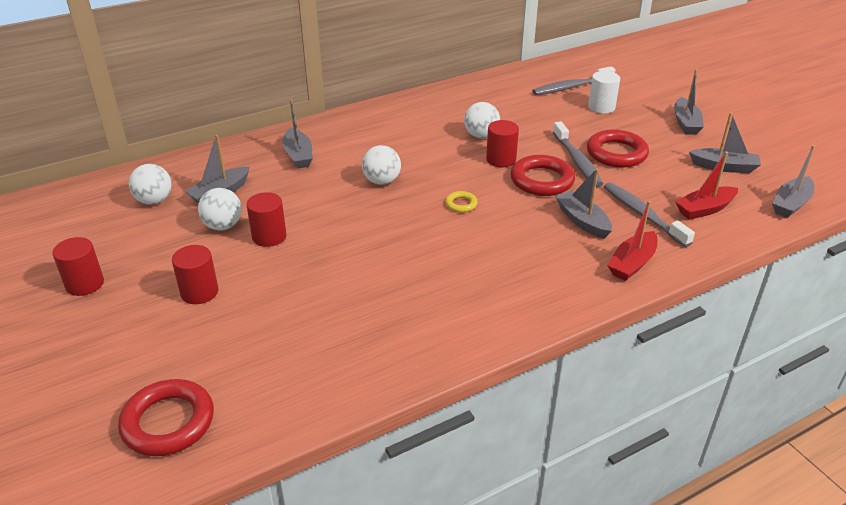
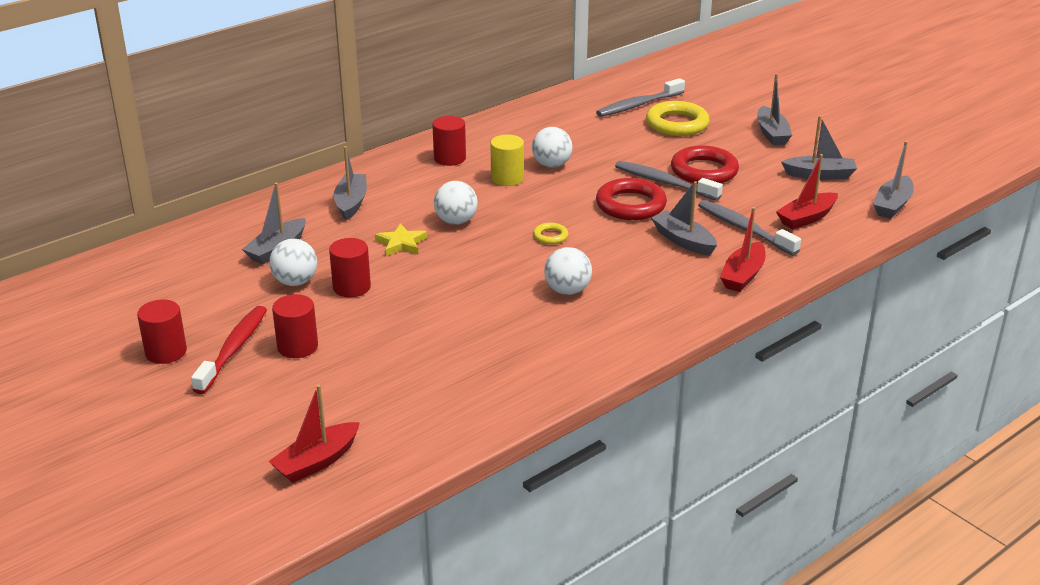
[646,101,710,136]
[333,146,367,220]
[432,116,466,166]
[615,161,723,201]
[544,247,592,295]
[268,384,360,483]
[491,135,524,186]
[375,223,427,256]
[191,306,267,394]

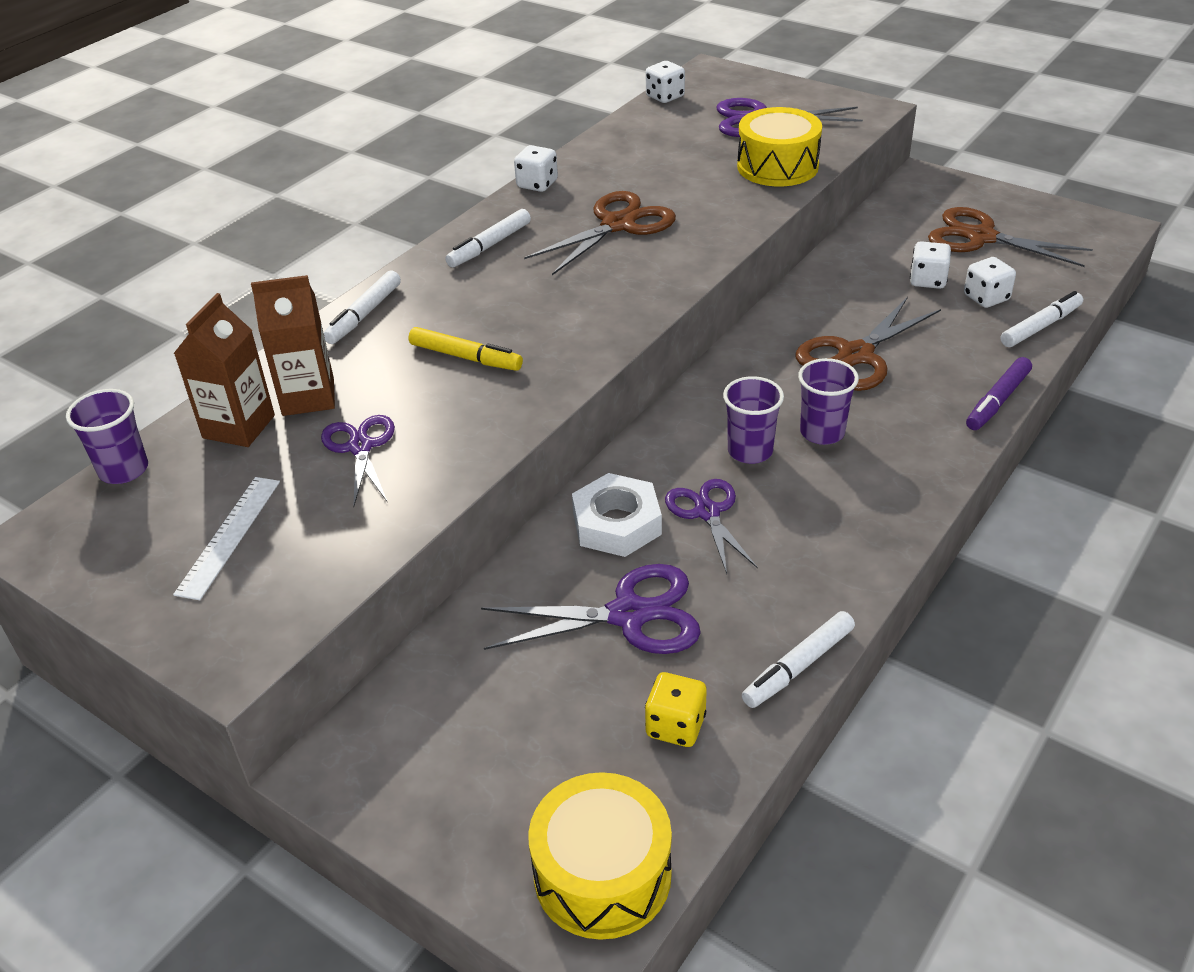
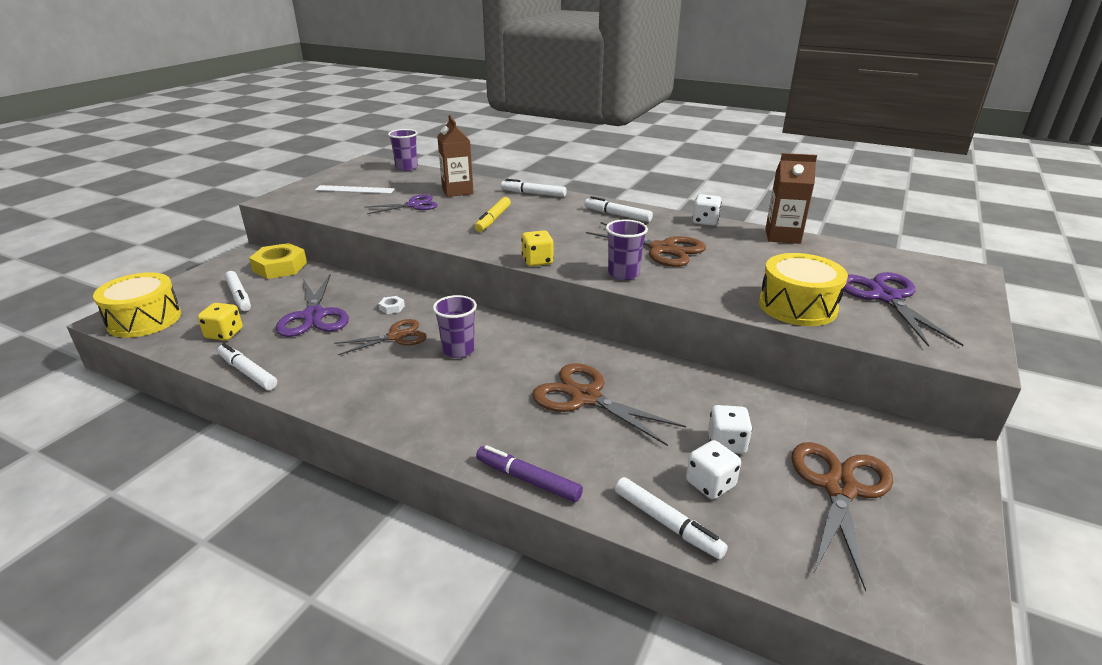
[646,61,685,103] (first image)
[765,153,817,244]
[606,220,648,280]
[378,296,405,314]
[334,319,427,355]
[521,230,554,266]
[249,243,307,279]
[225,271,251,311]

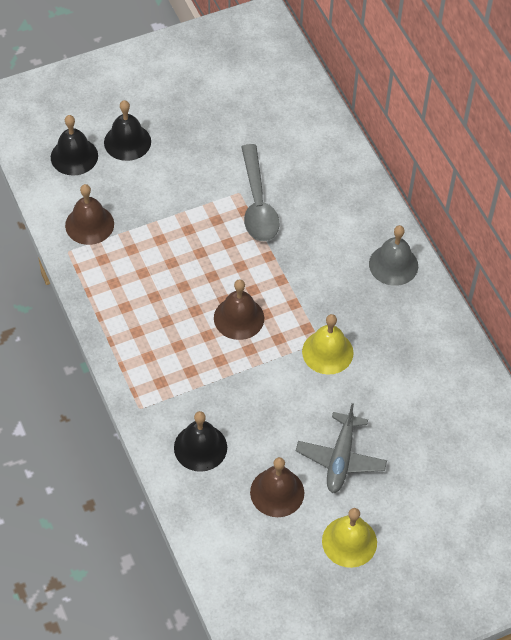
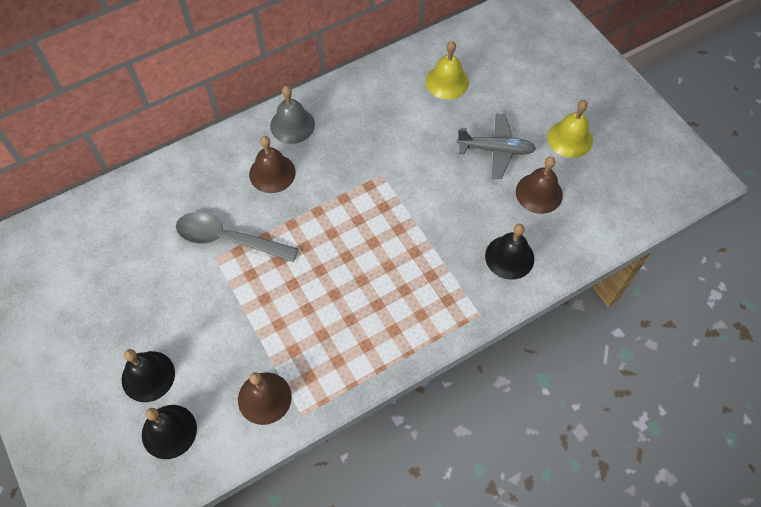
[176,212,298,262]
[249,136,296,193]
[426,41,469,99]

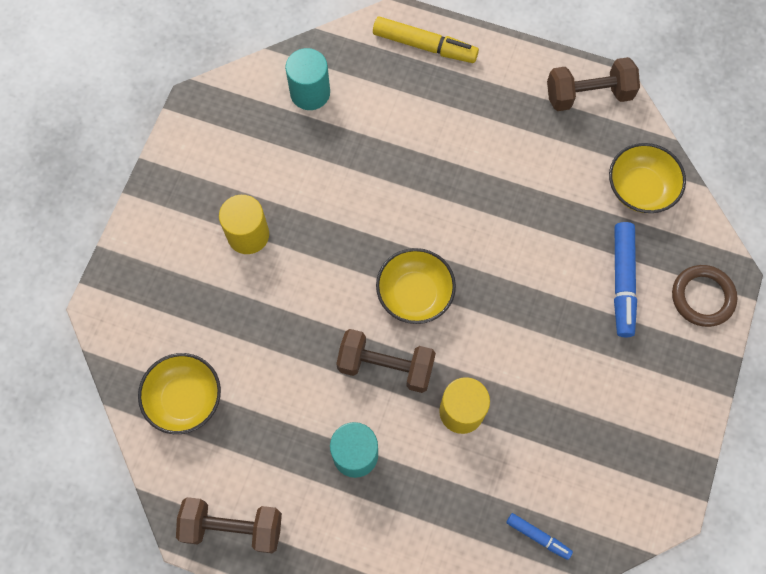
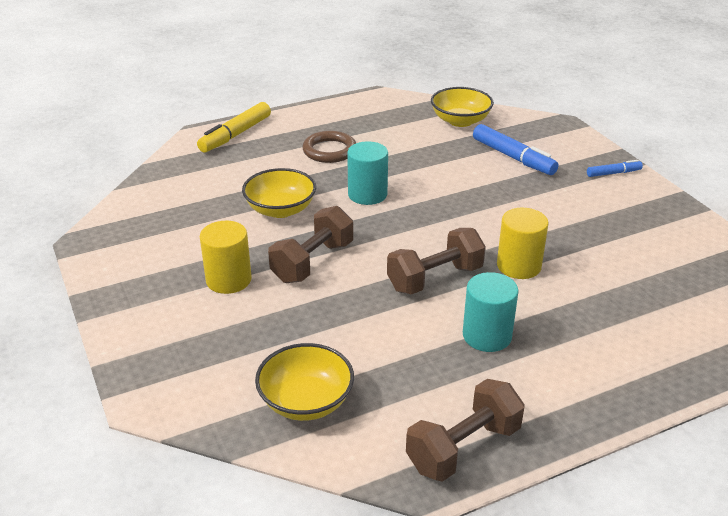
[197,102,271,153]
[347,141,388,205]
[268,206,353,283]
[242,168,316,218]
[302,131,356,163]
[587,160,643,177]

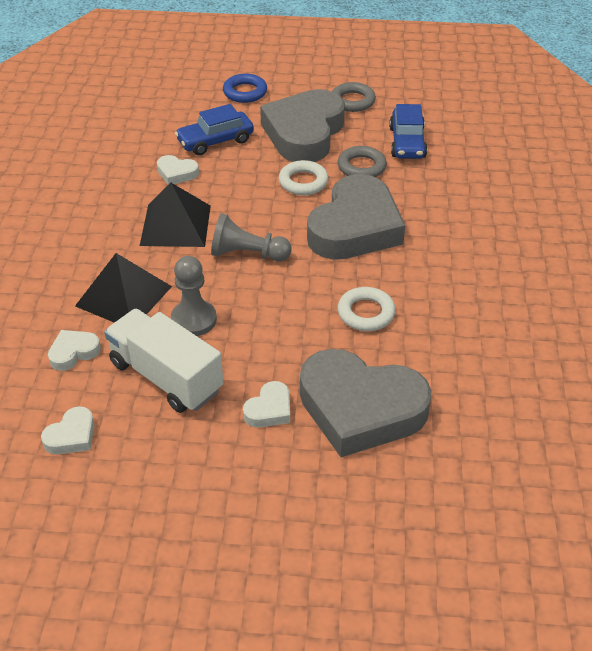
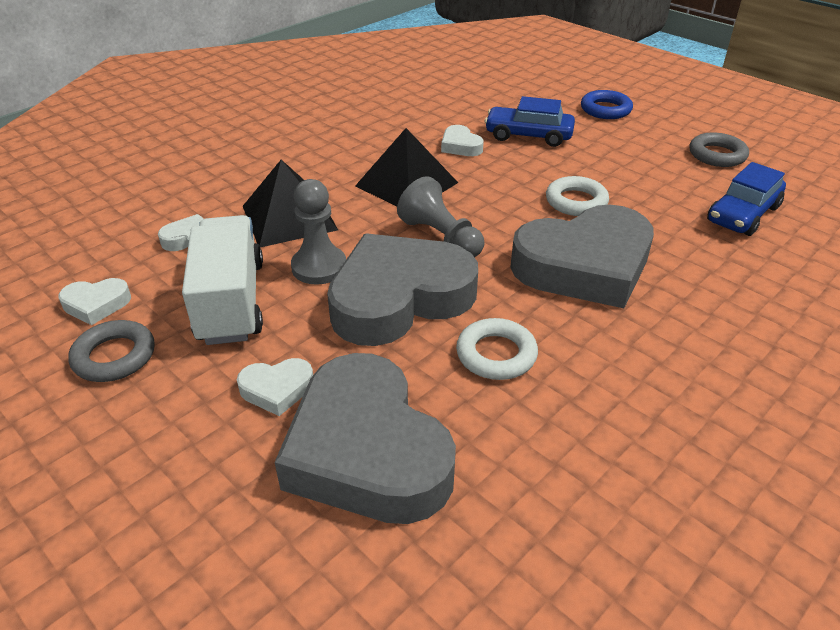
[327,233,478,346]
[68,320,155,382]

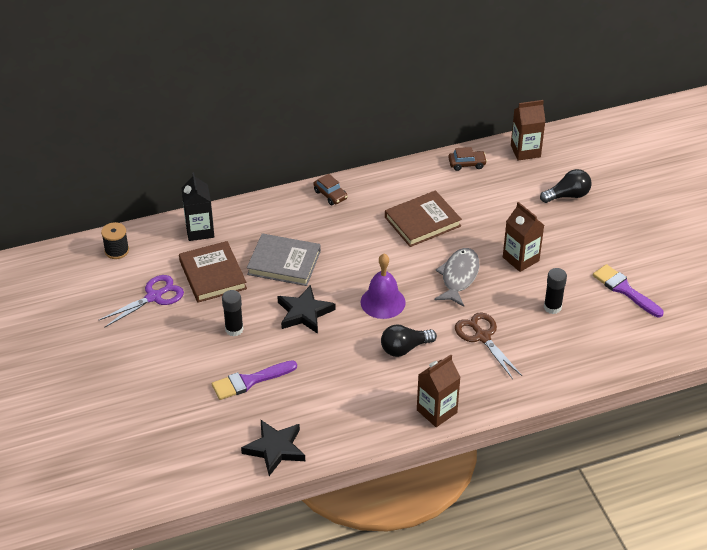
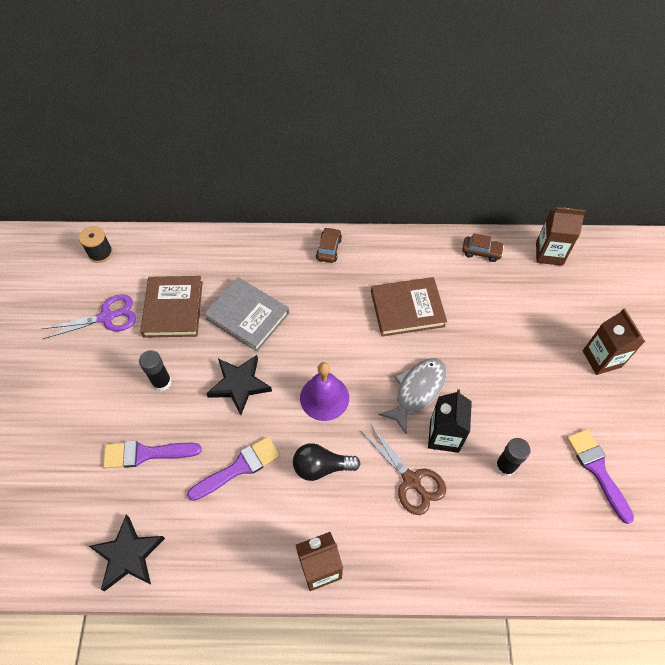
[540,169,592,203] (first image)
[428,389,472,453]
[316,227,342,263]
[583,308,645,375]
[361,424,446,515]
[187,437,280,501]

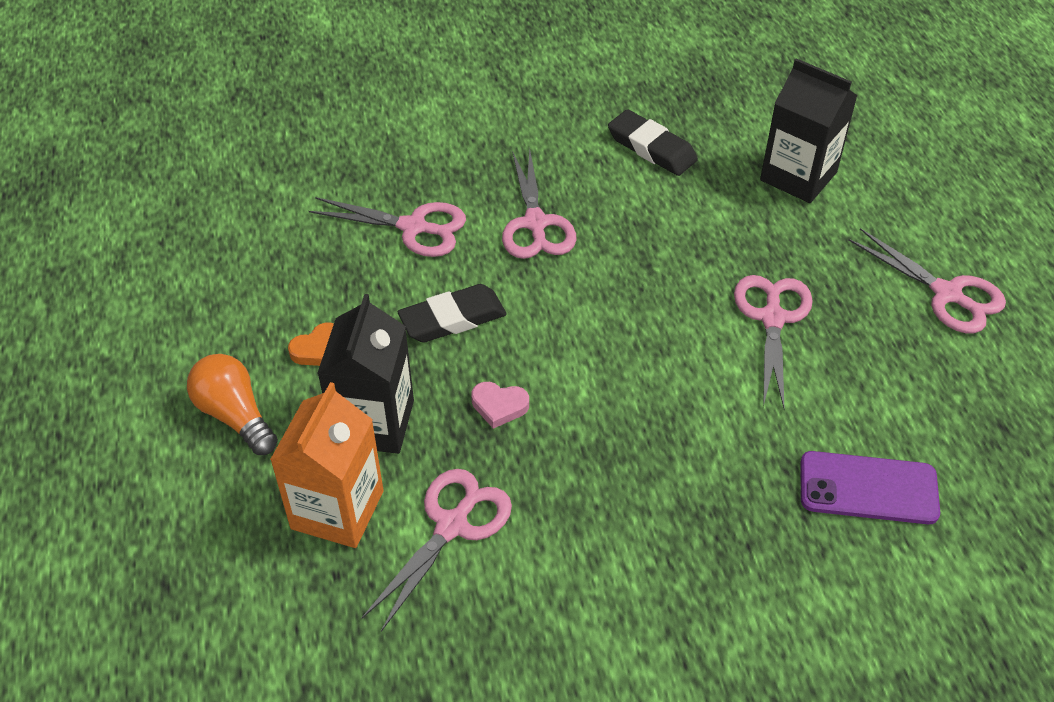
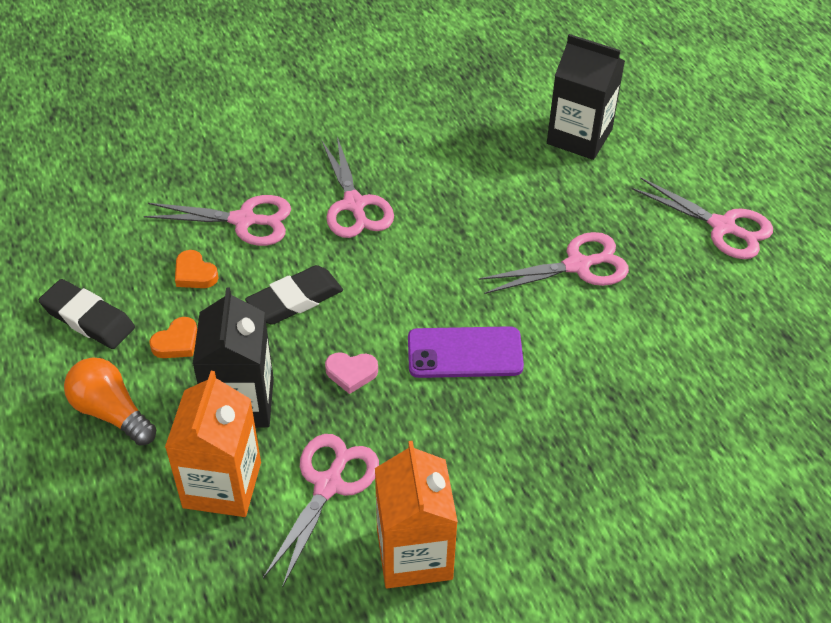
[39,279,135,349]
[478,232,629,294]
[408,326,524,378]
[175,250,219,288]
[375,441,458,589]

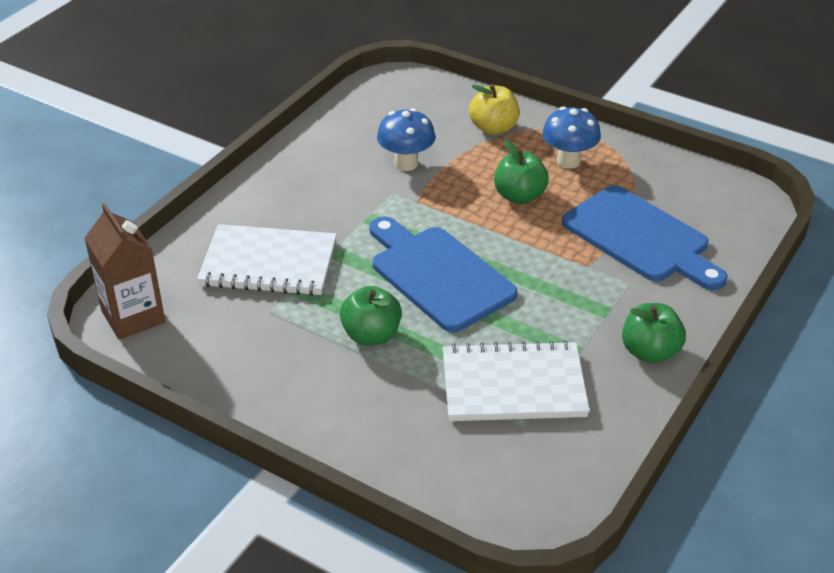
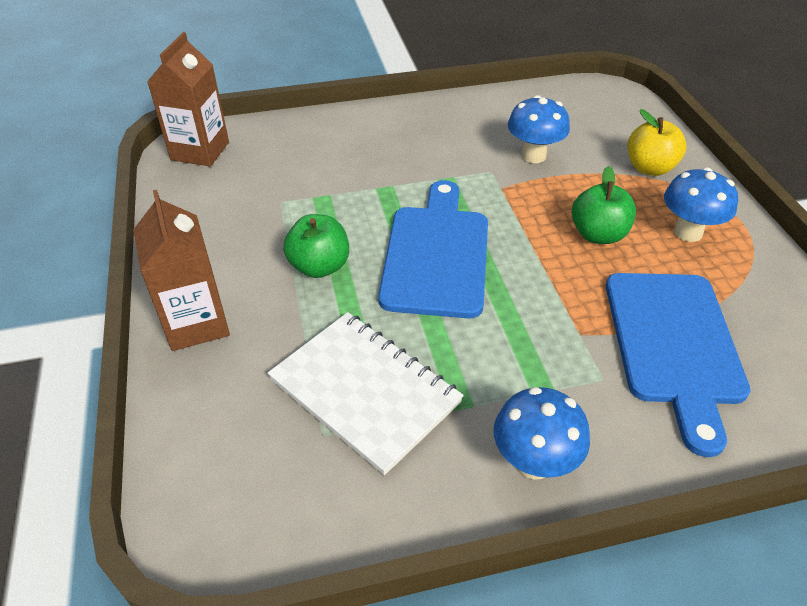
[197,224,337,296] (first image)
[494,387,590,479]
[133,190,230,351]

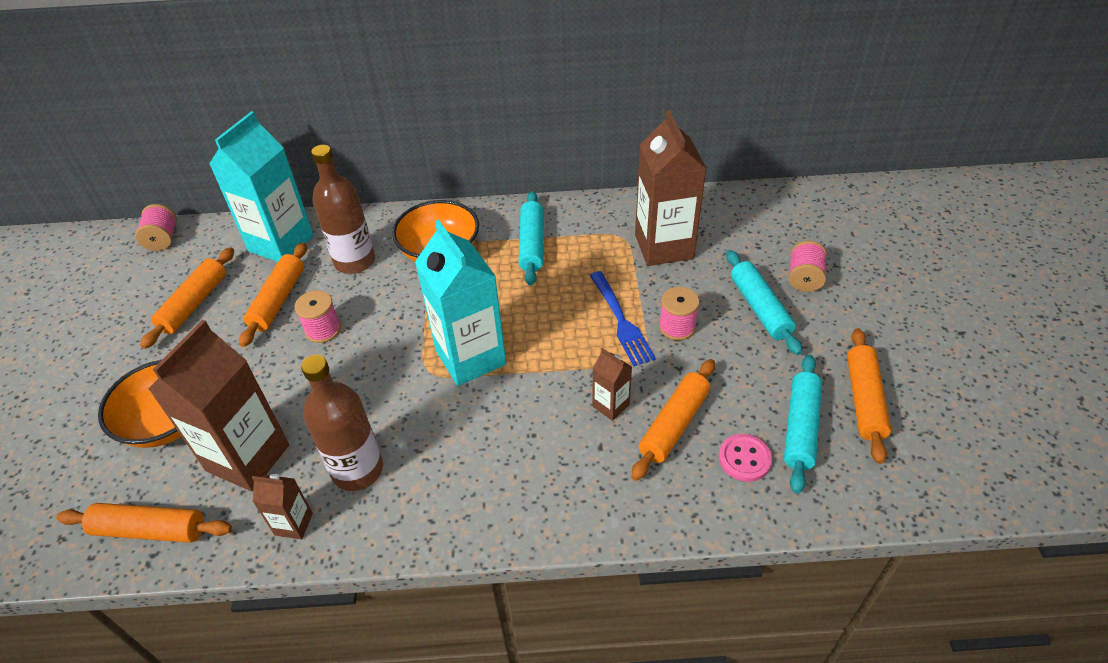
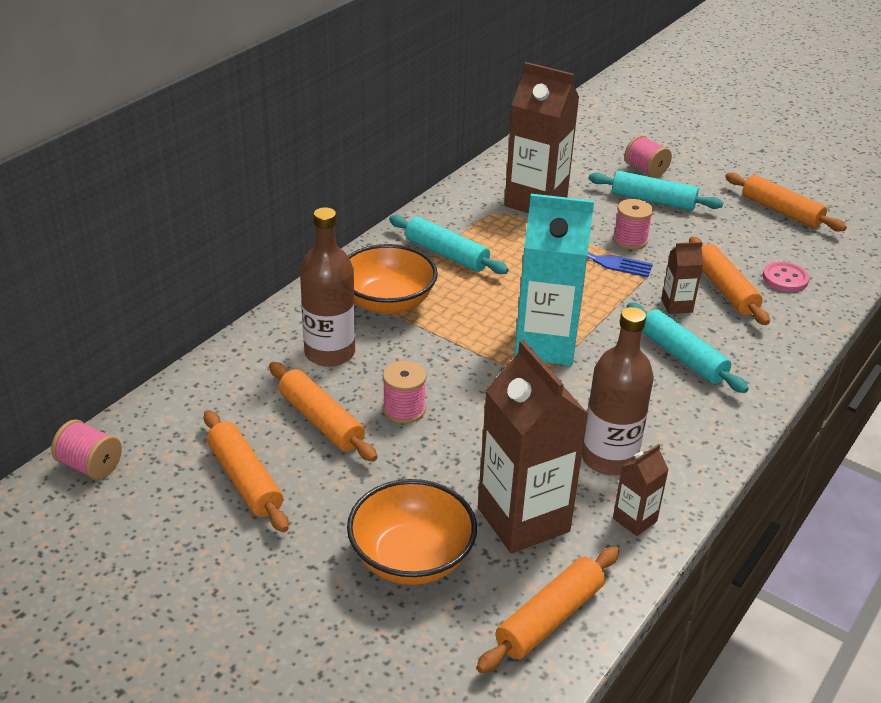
[209,111,314,262] (first image)
[627,302,749,393]

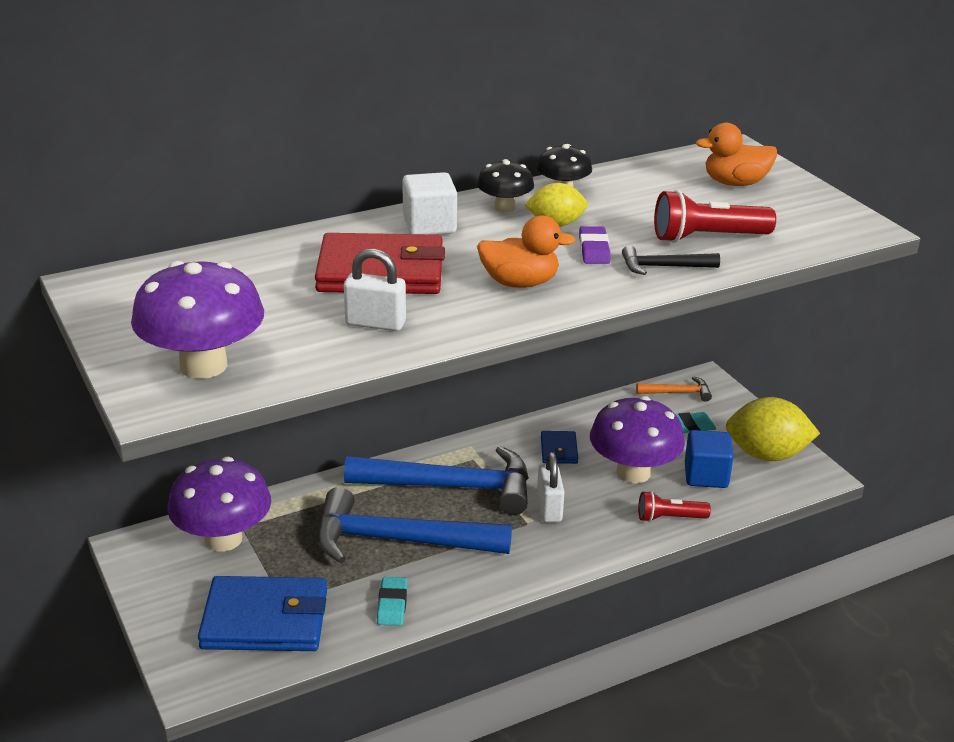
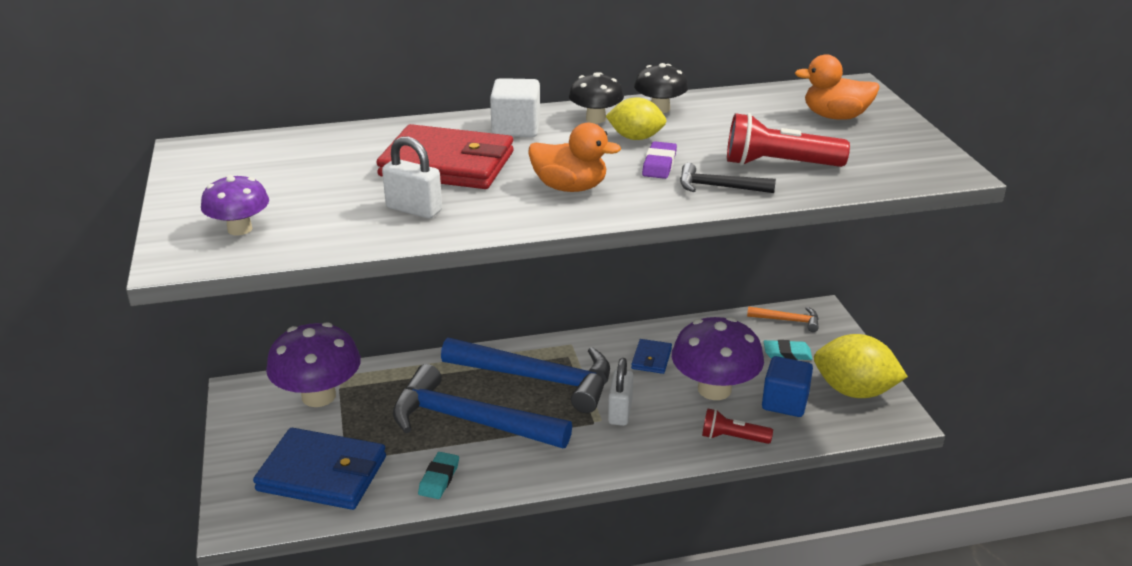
[201,175,269,236]

